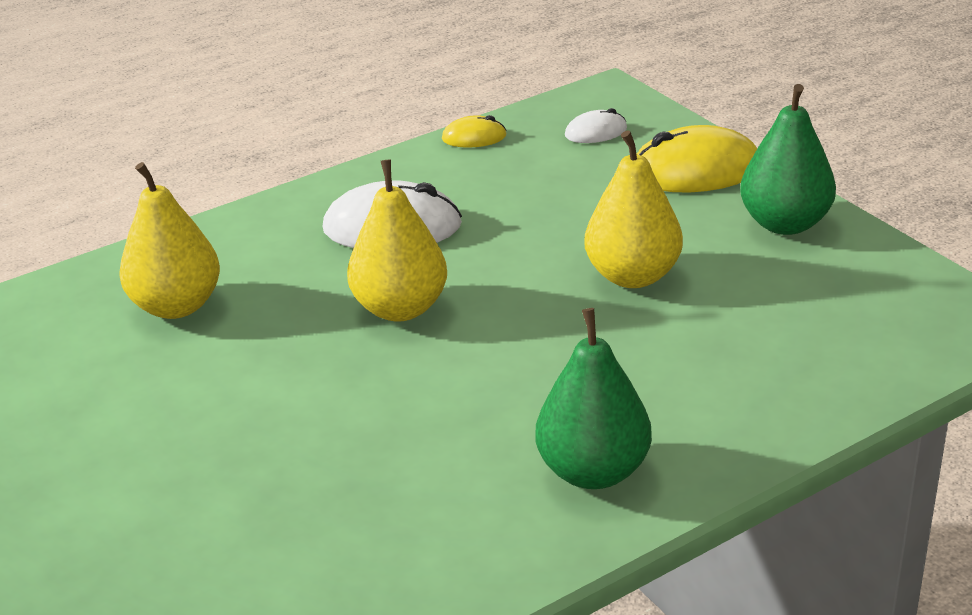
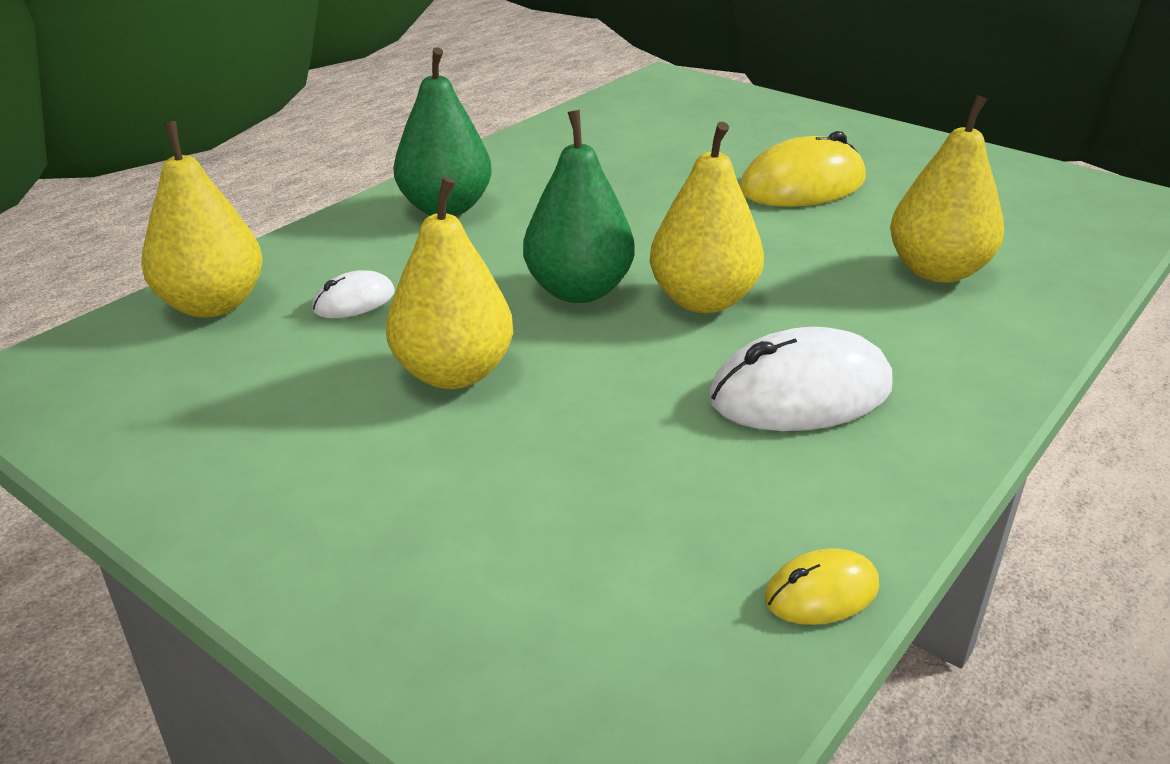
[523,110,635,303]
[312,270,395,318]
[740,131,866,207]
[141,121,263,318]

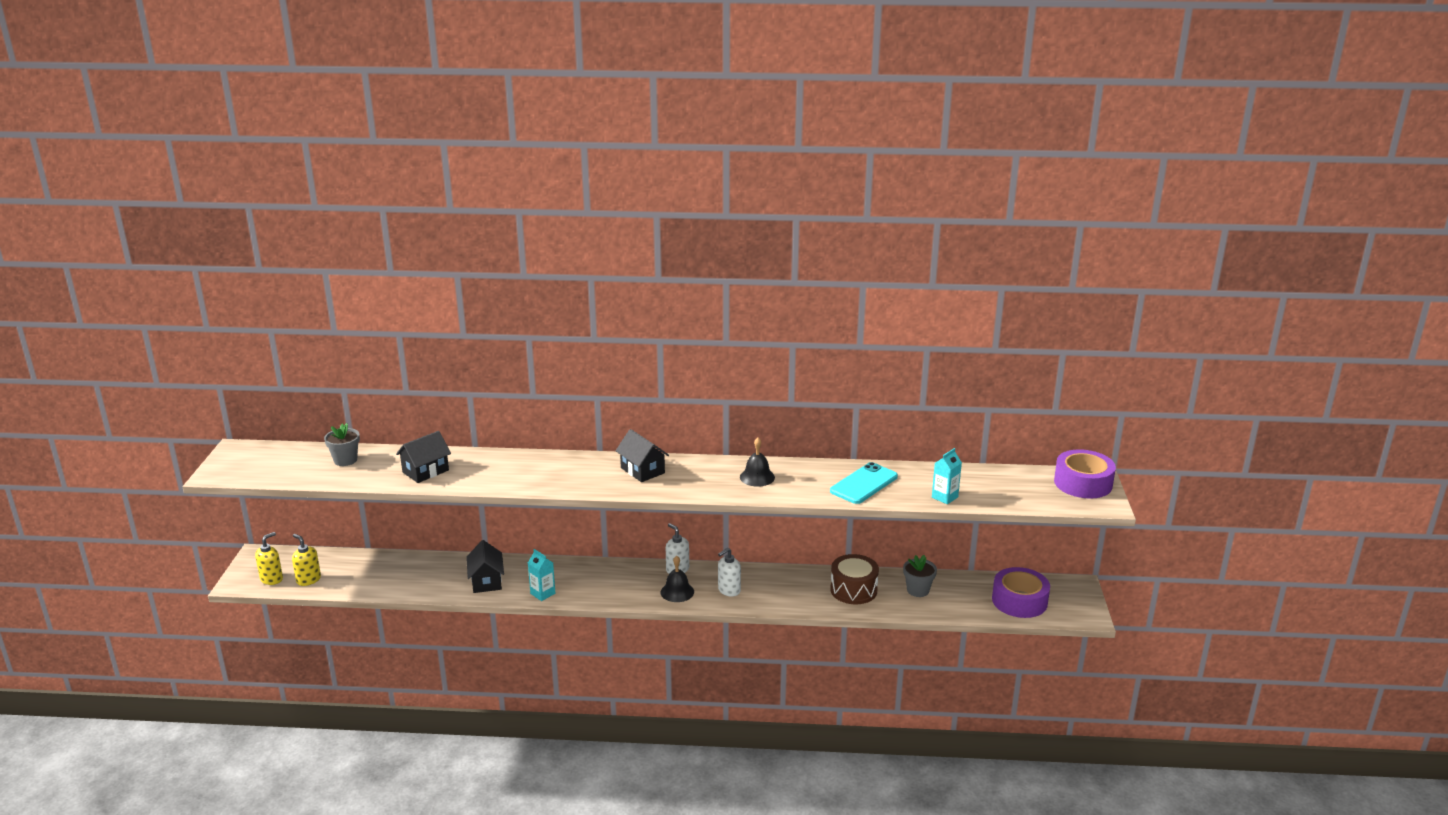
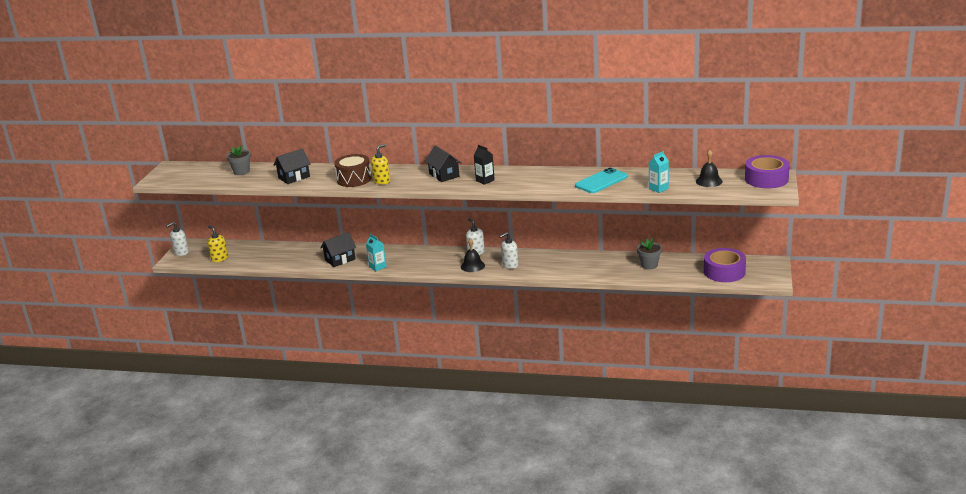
[696,150,723,187]
[371,144,390,185]
[320,232,356,267]
[334,154,372,187]
[474,145,495,185]
[166,222,189,256]

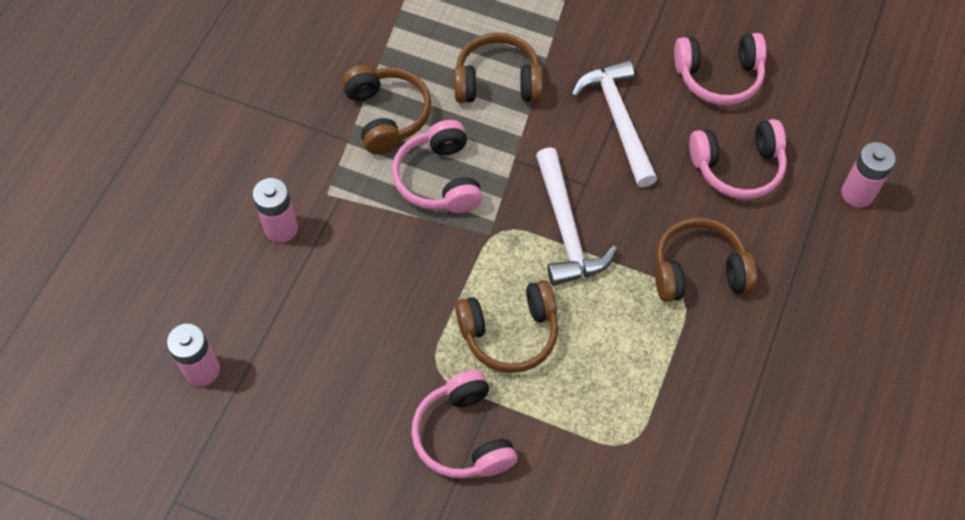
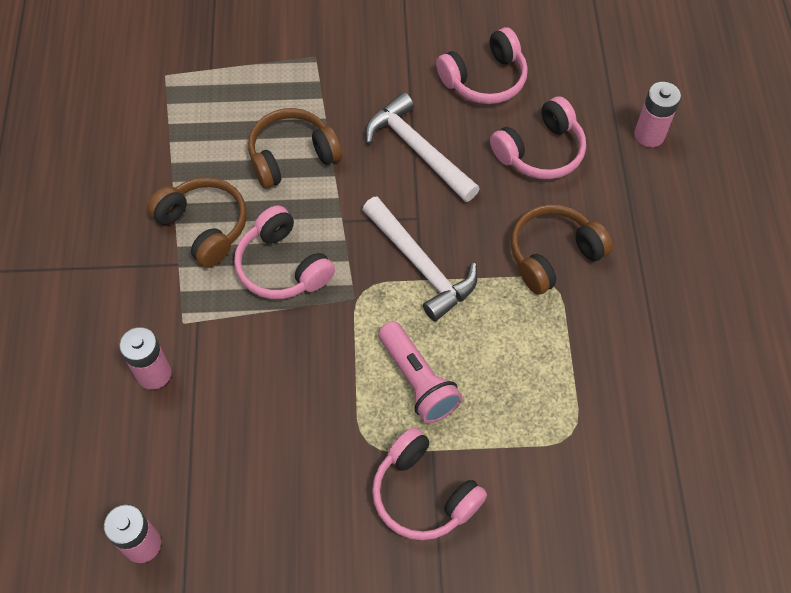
[378,321,463,423]

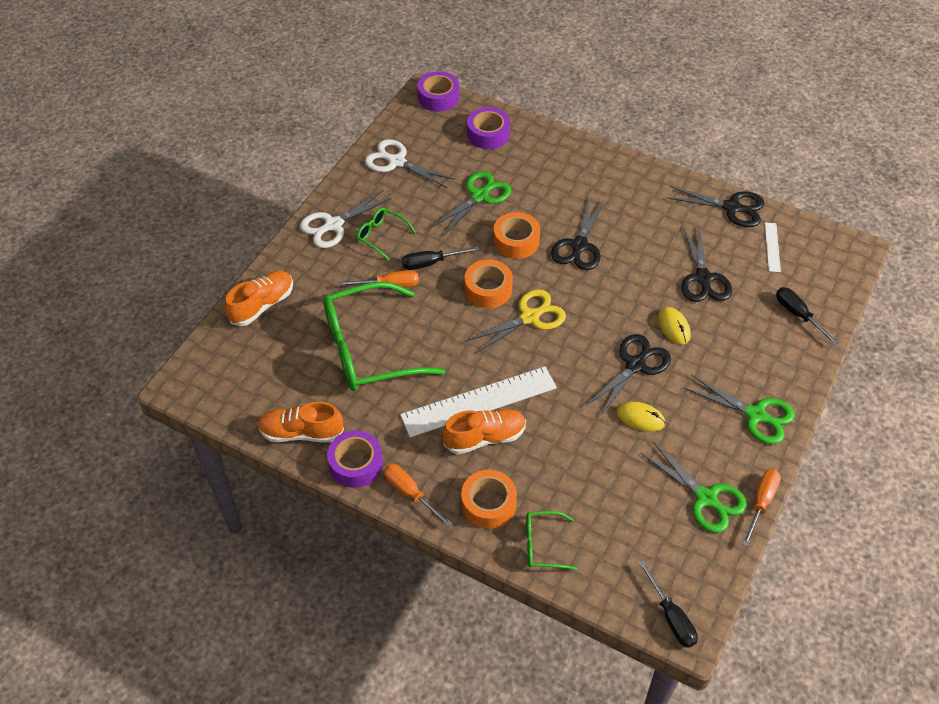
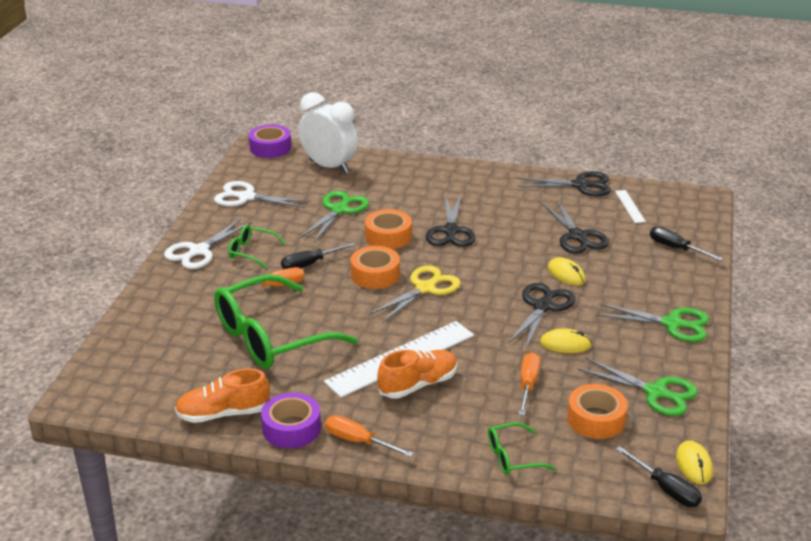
[299,92,358,173]
[225,271,293,326] (first image)
[518,352,541,416]
[567,384,628,439]
[676,440,713,484]

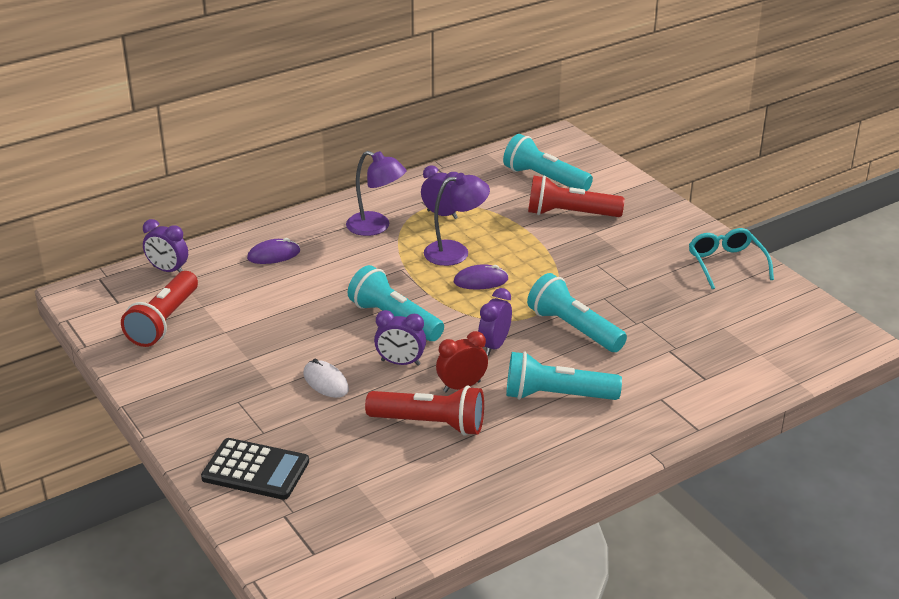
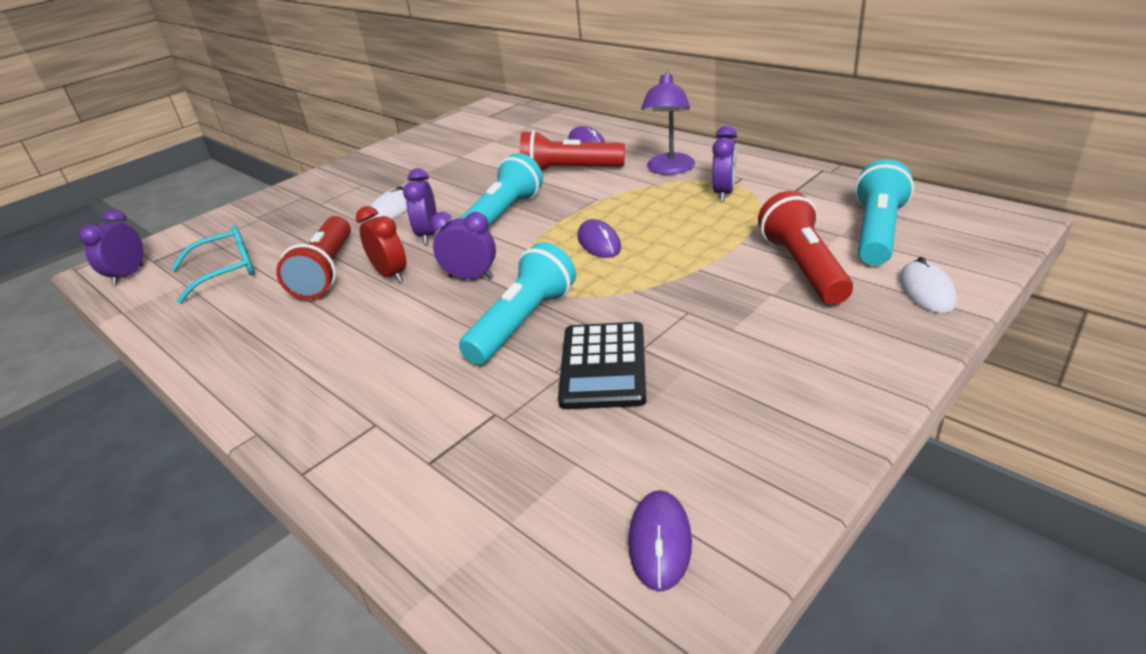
[424,173,490,266] (first image)
[78,209,143,286]
[171,225,255,304]
[520,130,625,171]
[506,351,622,400] (first image)
[558,322,646,409]
[899,257,957,313]
[628,490,692,591]

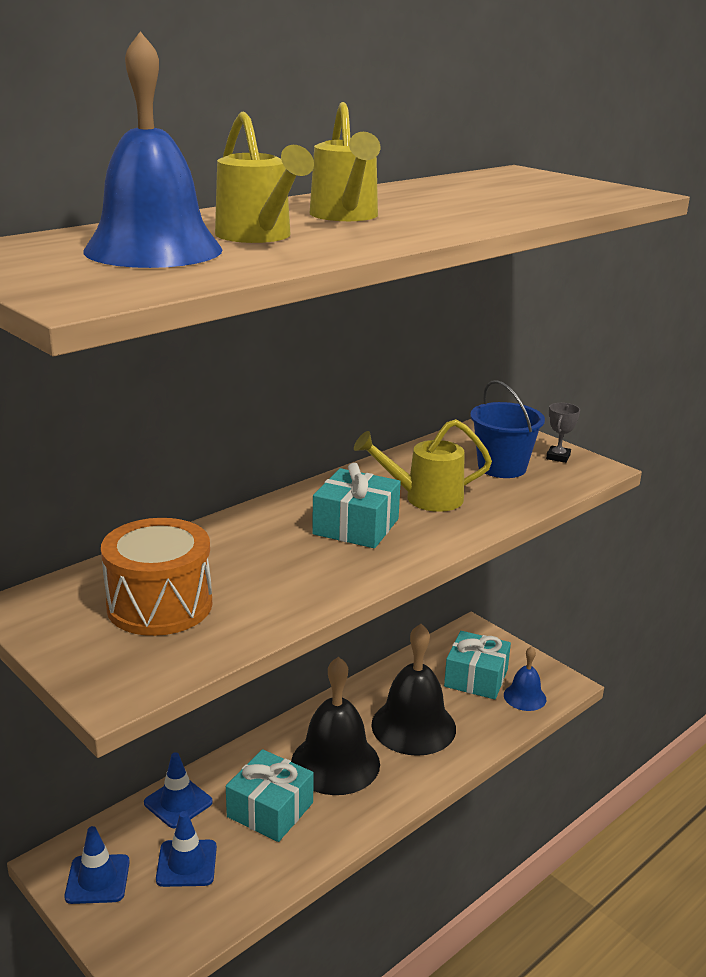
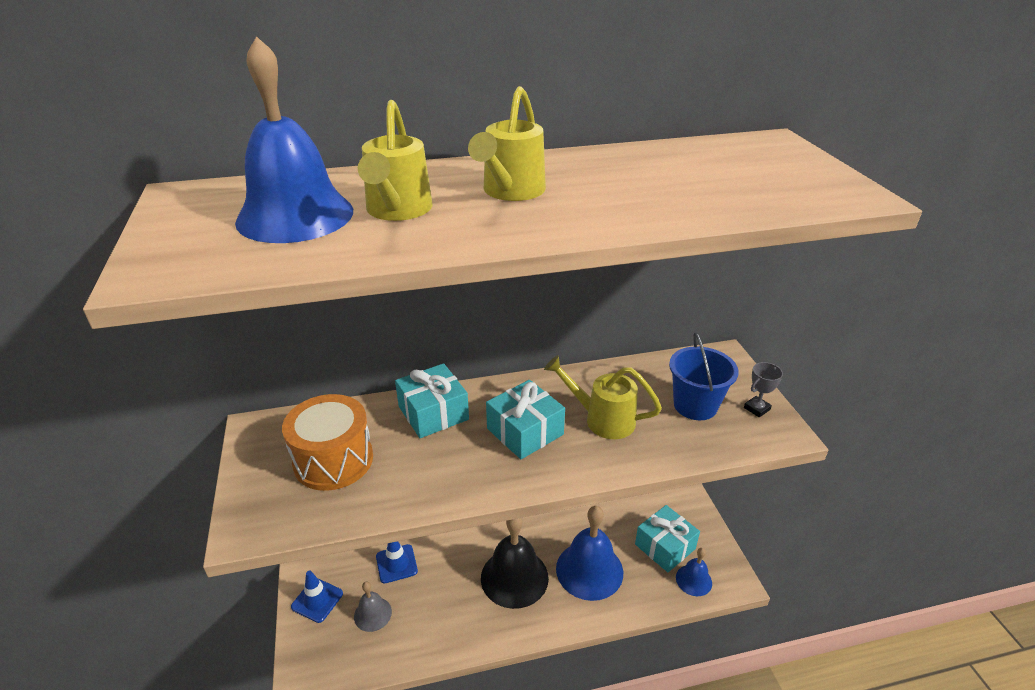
[556,506,623,601]
[395,363,469,438]
[354,582,392,632]

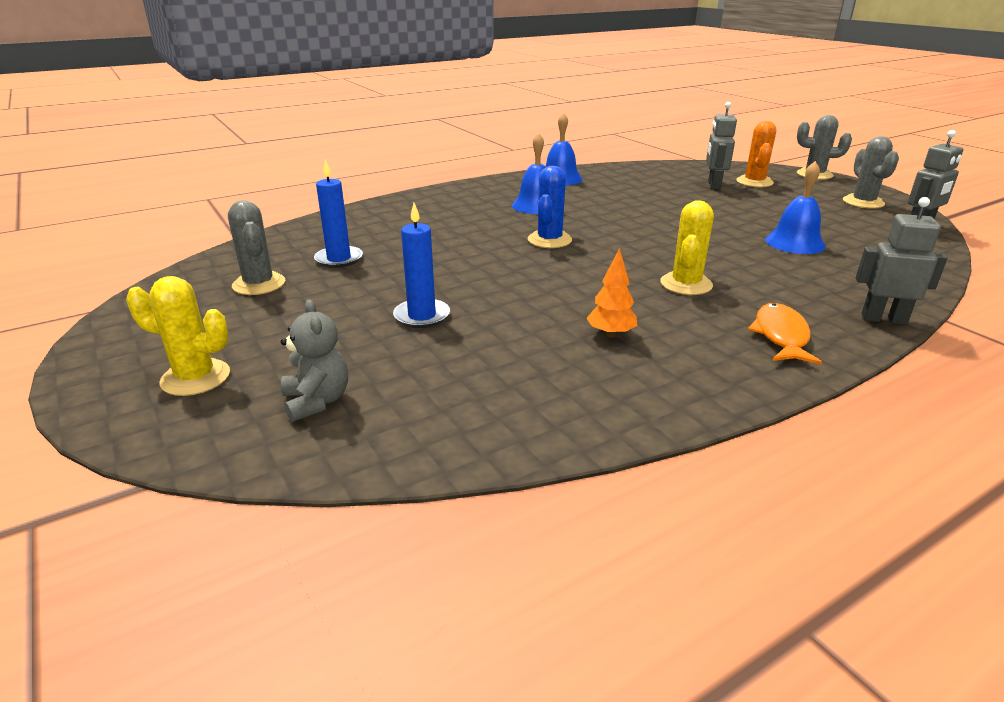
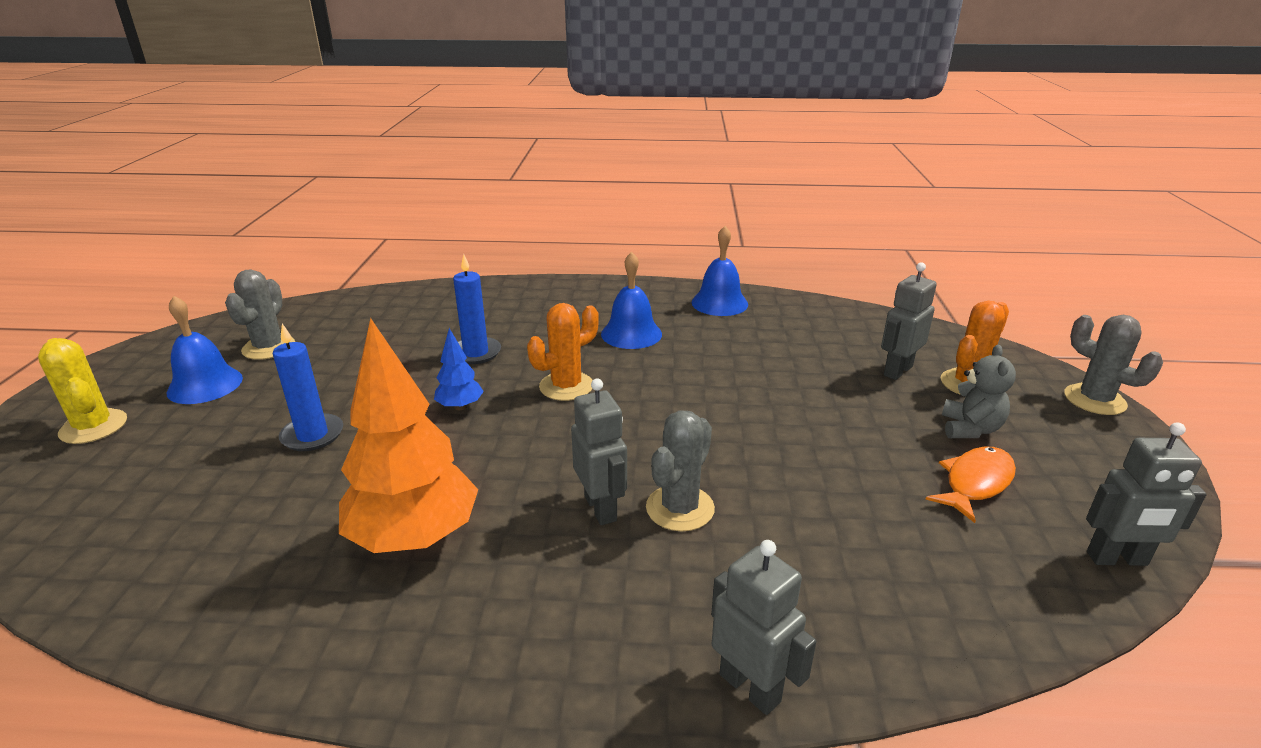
[646,410,715,531]
[453,254,501,364]
[167,296,243,404]
[527,303,599,401]
[571,379,627,525]
[339,318,478,553]
[942,345,1016,438]
[926,447,1016,523]
[434,328,484,410]

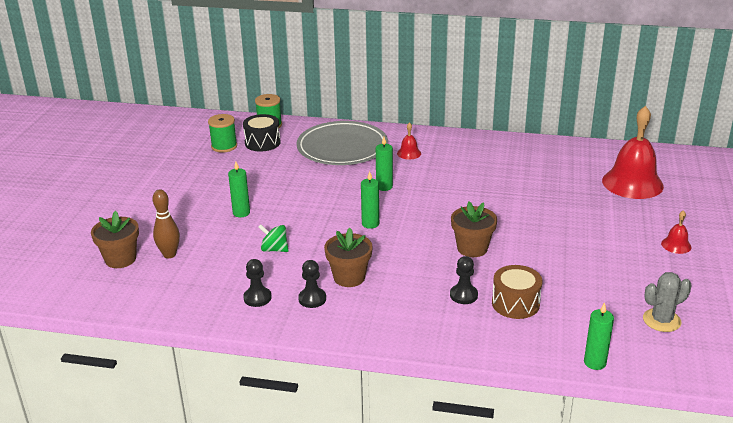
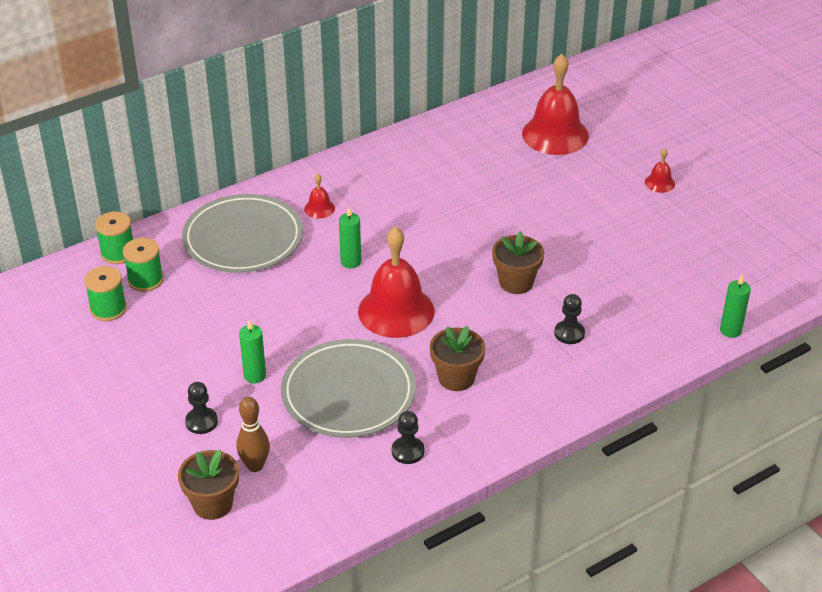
[123,238,164,292]
[358,226,434,338]
[281,339,416,438]
[185,382,218,434]
[492,265,542,319] (first image)
[643,272,692,332] (first image)

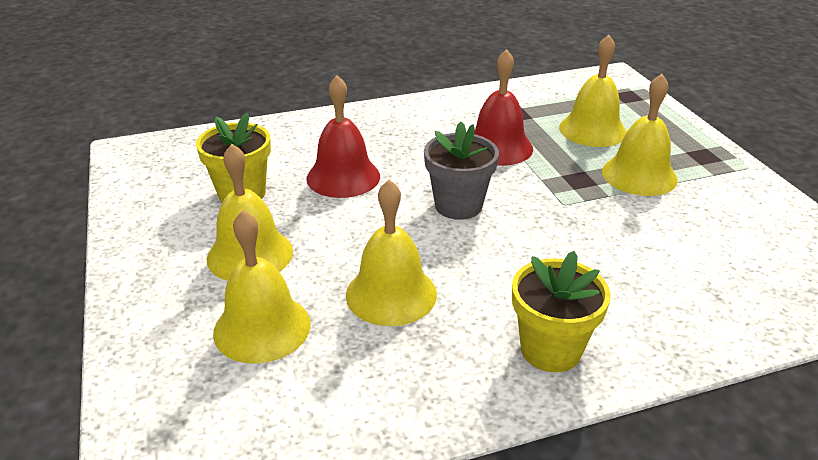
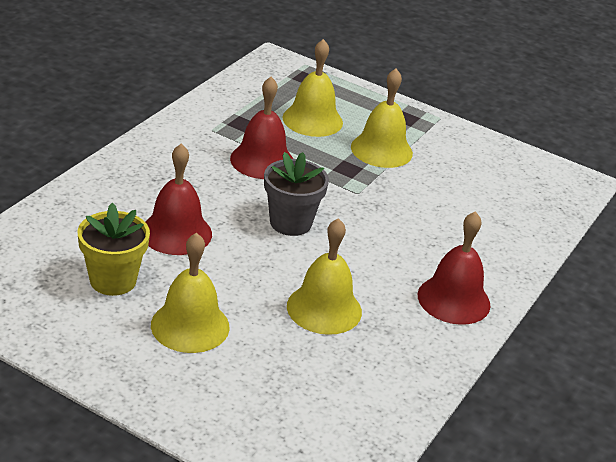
[213,210,311,364] (first image)
[418,211,490,325]

